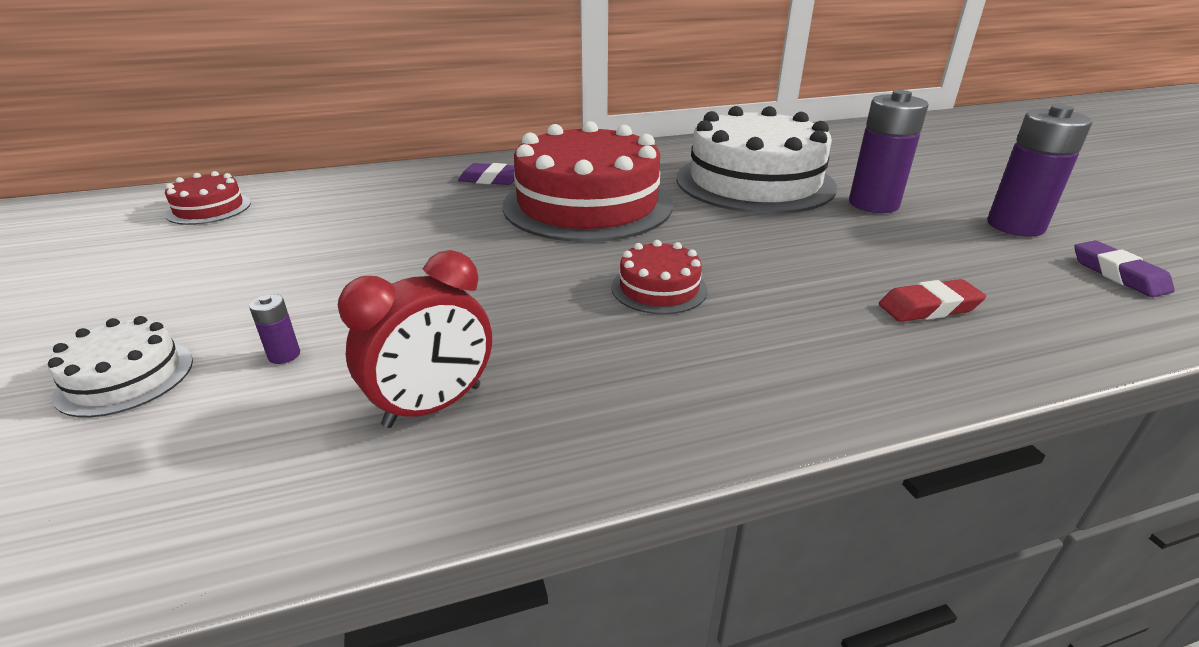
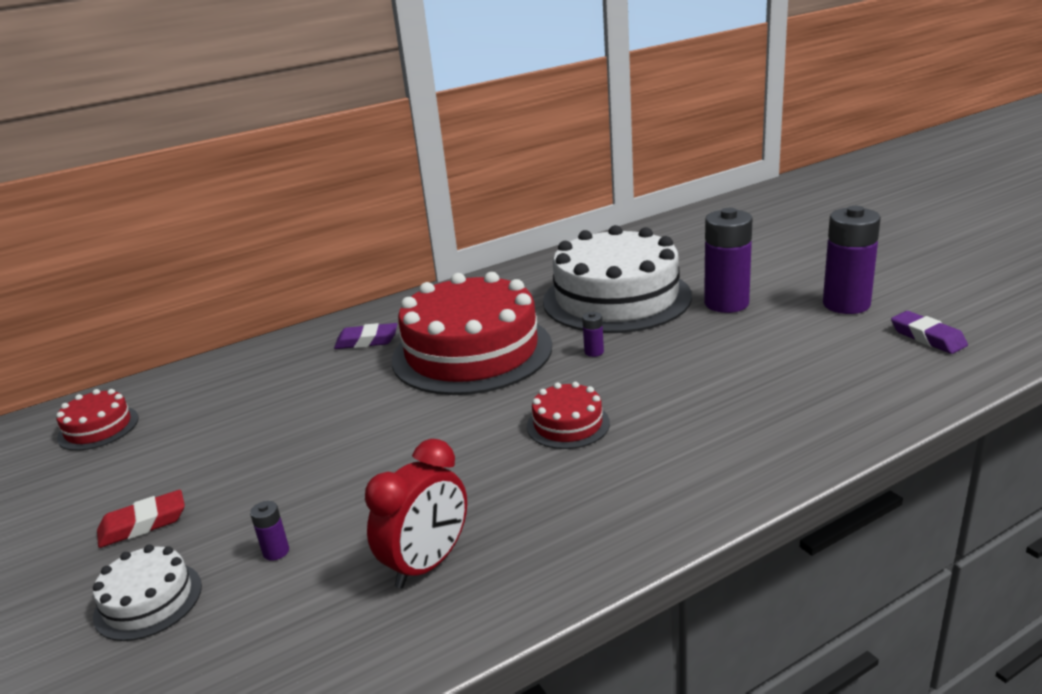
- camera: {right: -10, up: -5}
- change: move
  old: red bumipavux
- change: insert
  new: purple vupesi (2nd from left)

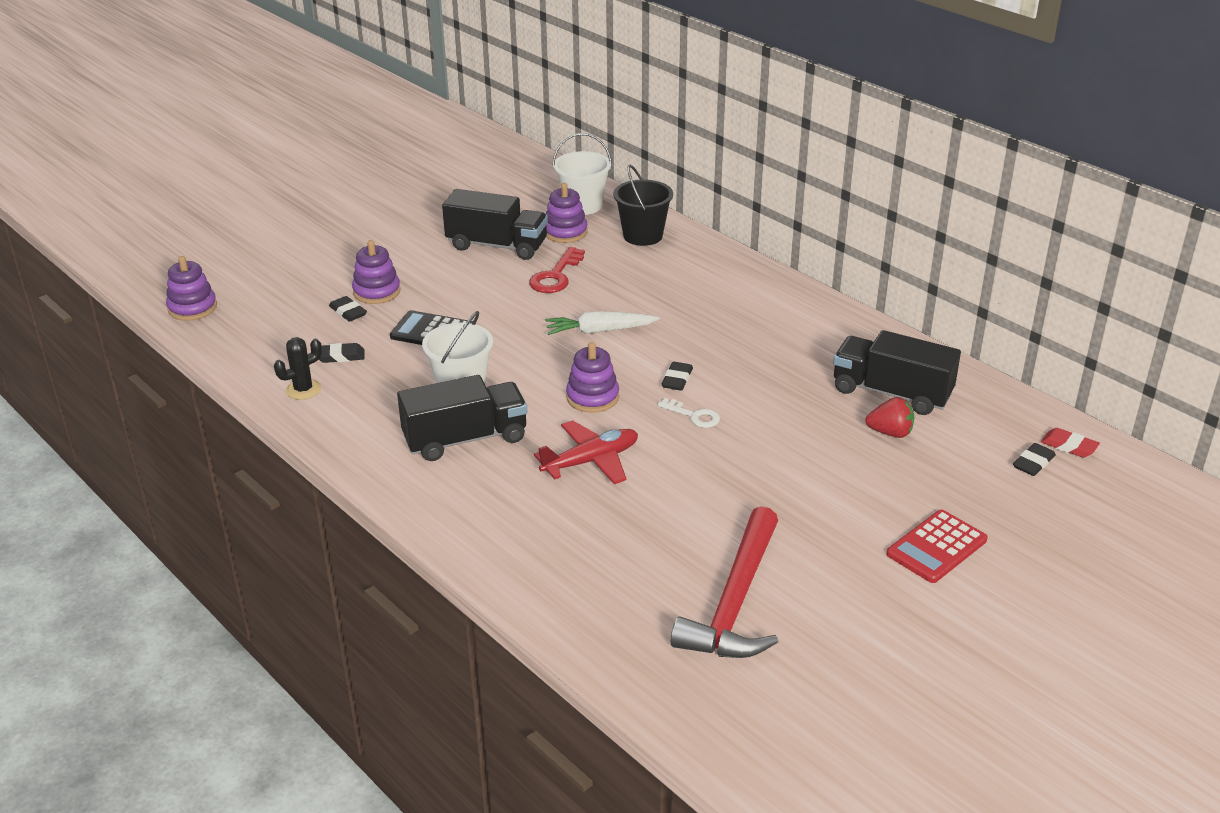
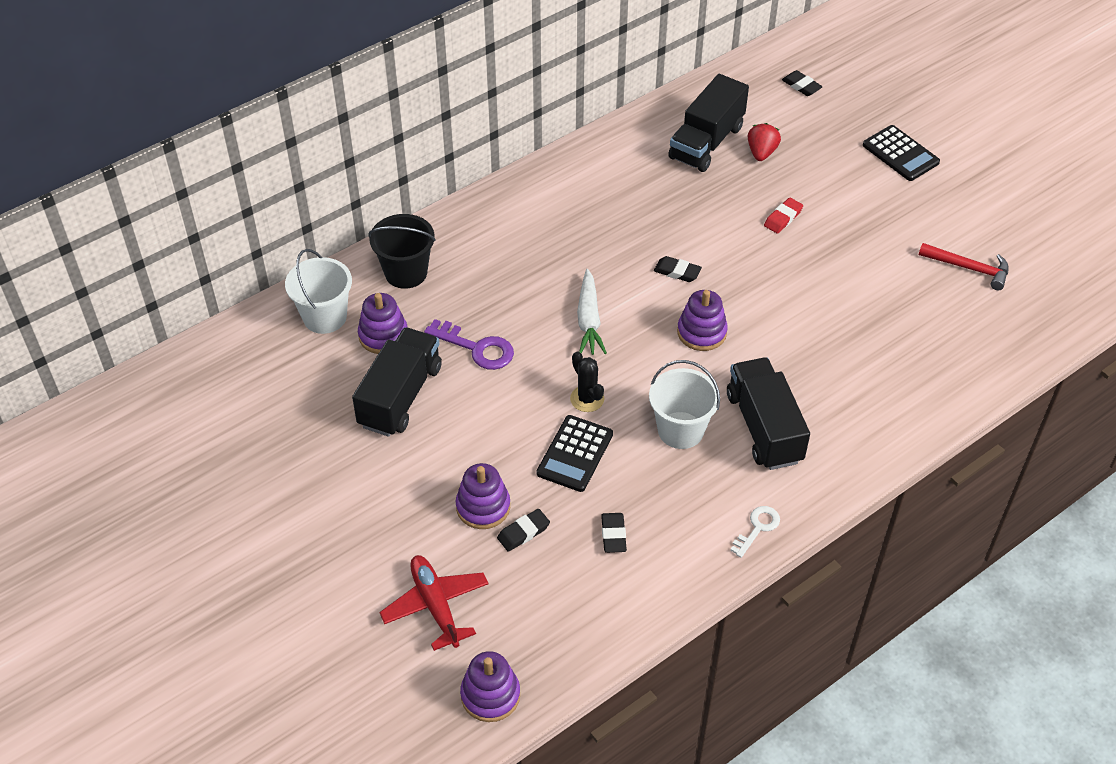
- camera: {right: -85, up: 15}
- change: move
  old: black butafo
- change: recolor
  old: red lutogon
  new: purple lutogon
- change: move
  old: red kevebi
- change: move
  old: white lutogon
- change: resize
  old: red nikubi
  factor: 0.58
- change: recolor
  old: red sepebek
  new: black sepebek (2nd from left)
- change: move
  old: red bumipavux

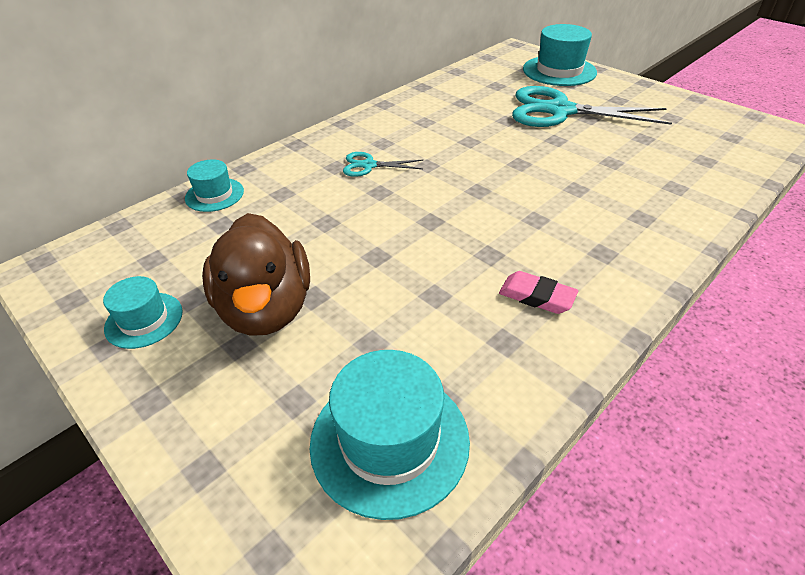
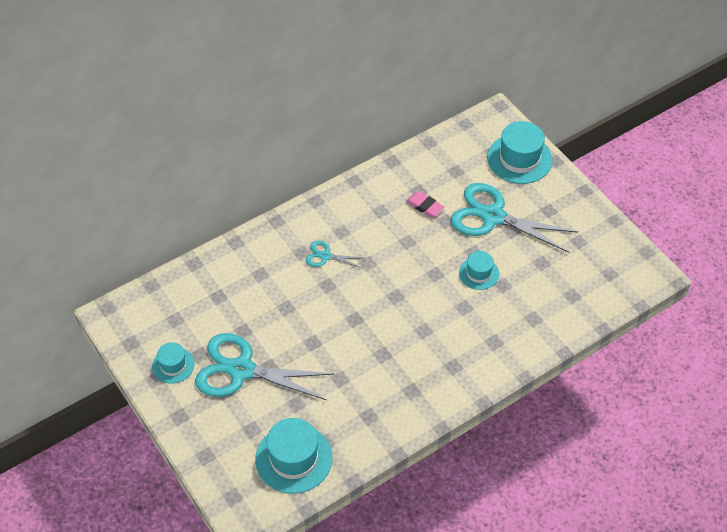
- camera: {right: 10, up: 10}
- change: move
  old: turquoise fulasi (2nd from left in the first image)
  new: turquoise fulasi (3rd from left)
- change: replace
  old: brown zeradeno
  new: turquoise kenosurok (1st from left)
- change: move
  old: pink bumipavux

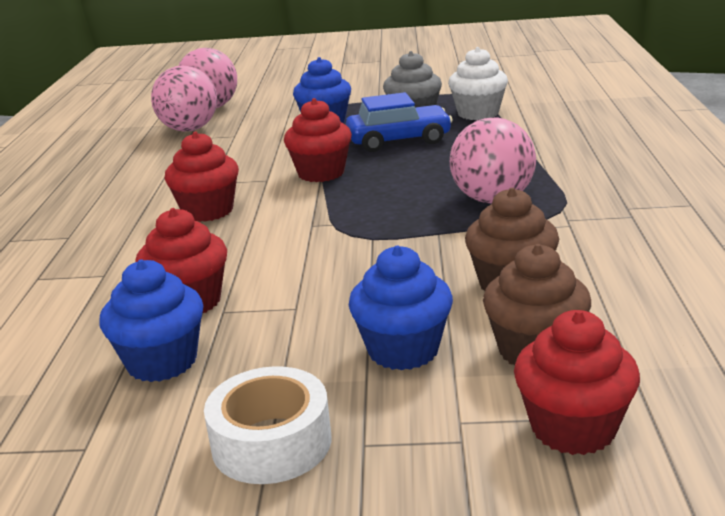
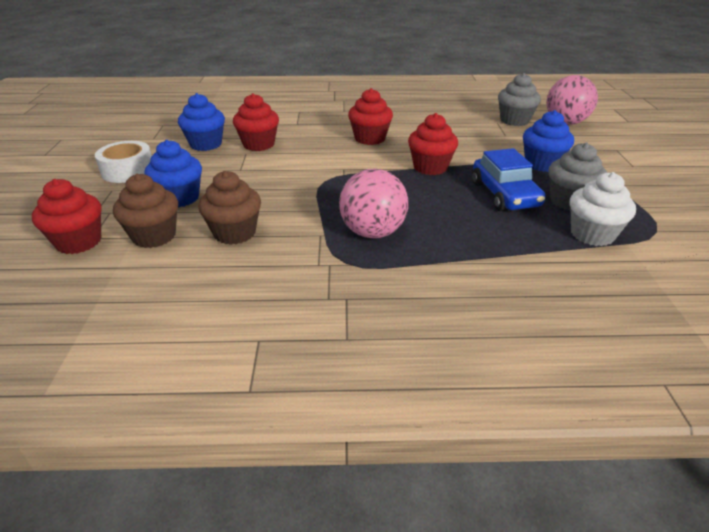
- camera: {right: 85, up: 10}
- change: replace
  old: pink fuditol (1st from left)
  new: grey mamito (1st from left)

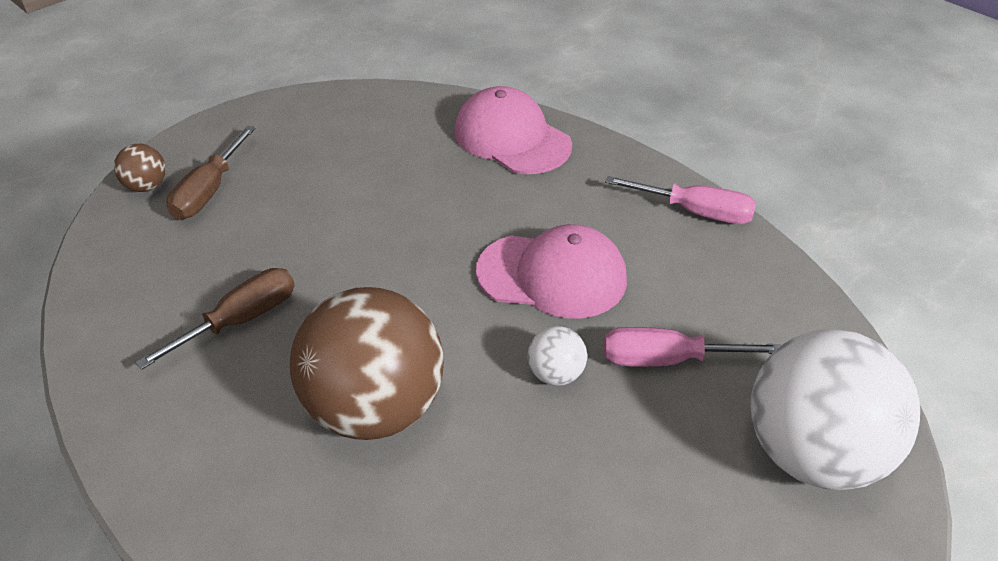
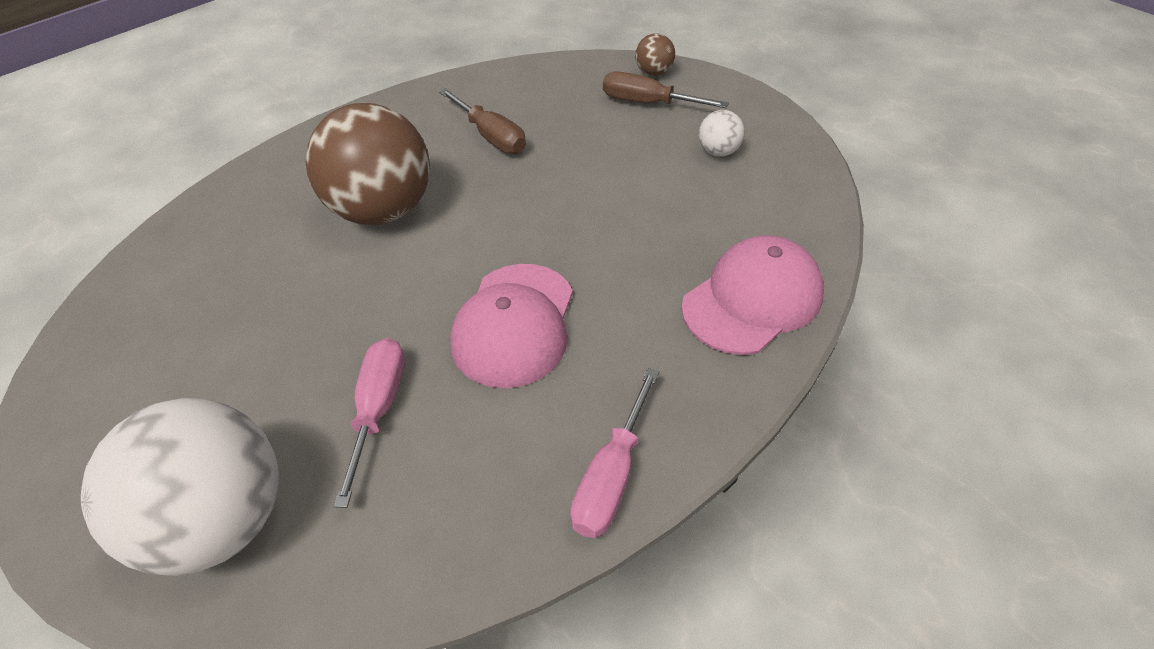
- camera: {right: 95, up: 5}
- change: move
  old: white fuditol (1st from left in the first image)
  new: white fuditol (2nd from left)

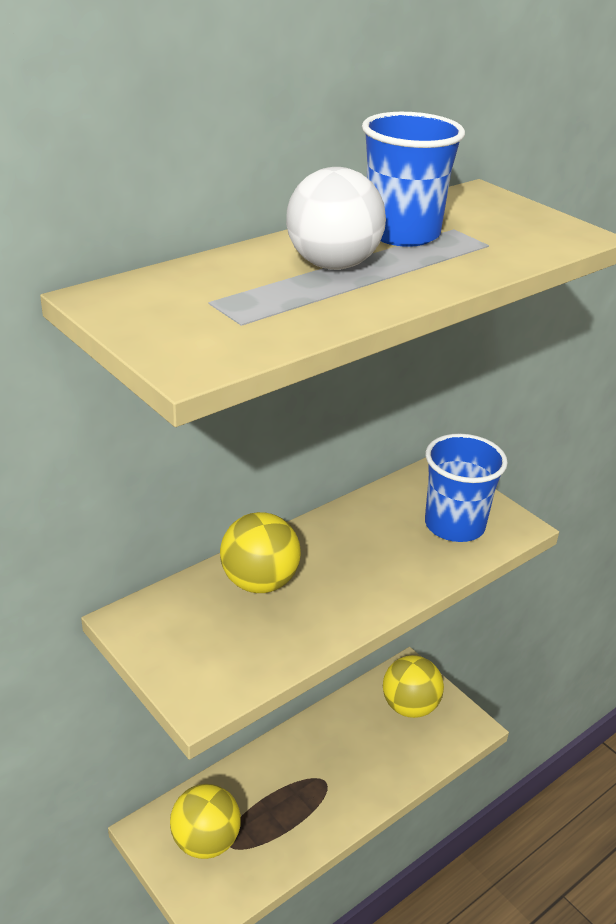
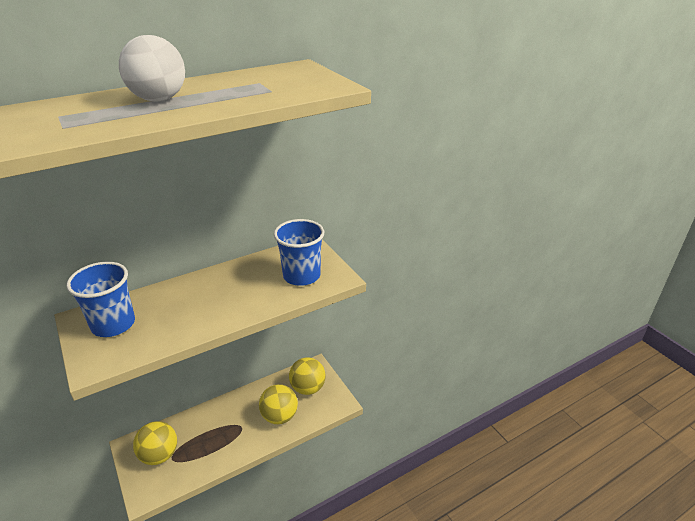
- camera: {right: 10, up: 0}
- change: move
  old: yellow fuditol (2nd from left)
- change: move
  old: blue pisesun (1st from left)

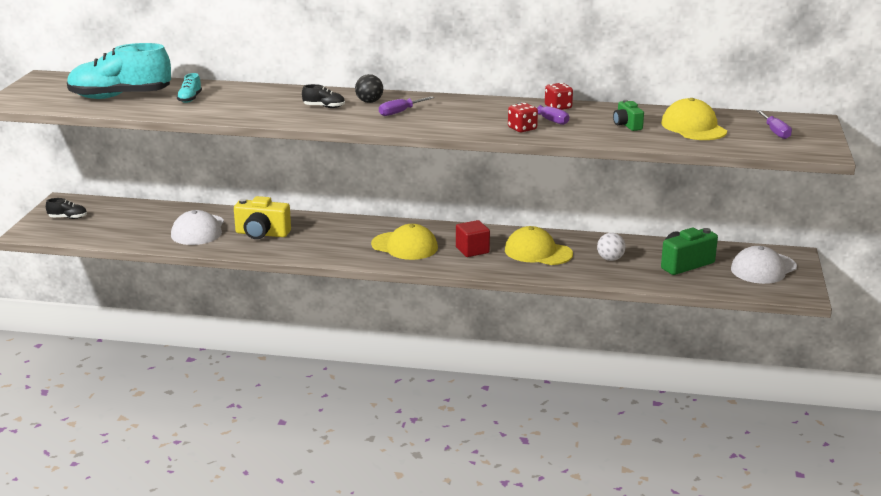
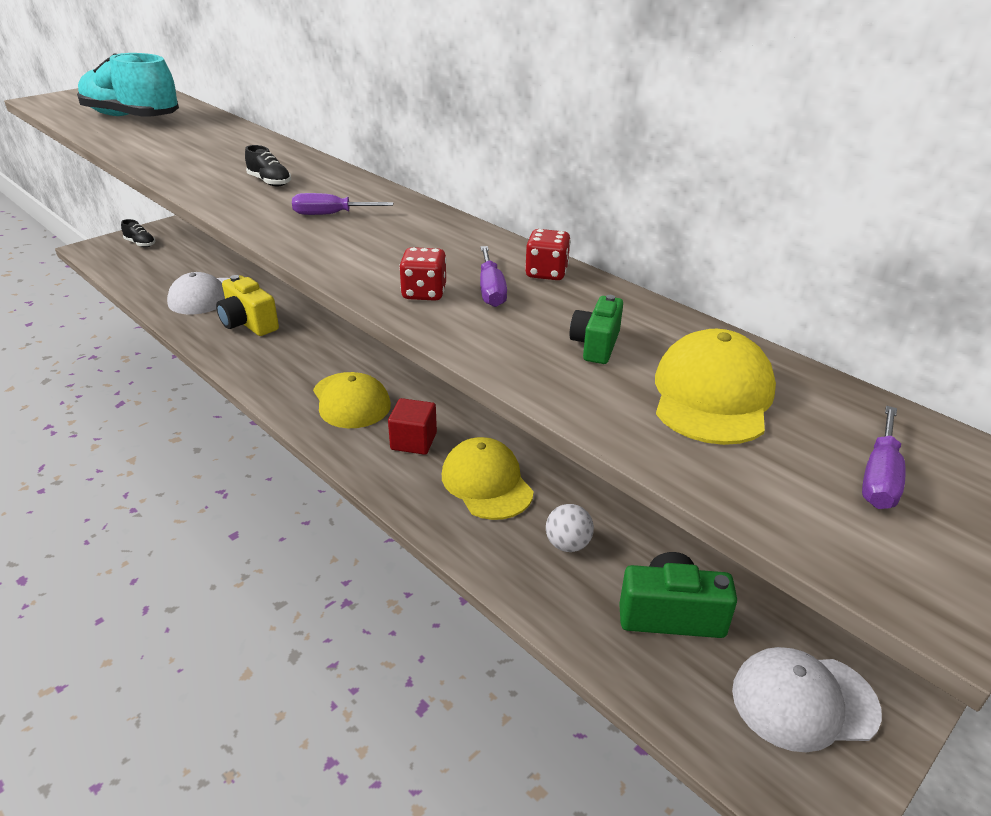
- camera: {right: 35, up: 10}
- change: delete
  old: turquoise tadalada (2nd from left)
- change: delete
  old: black fuditol

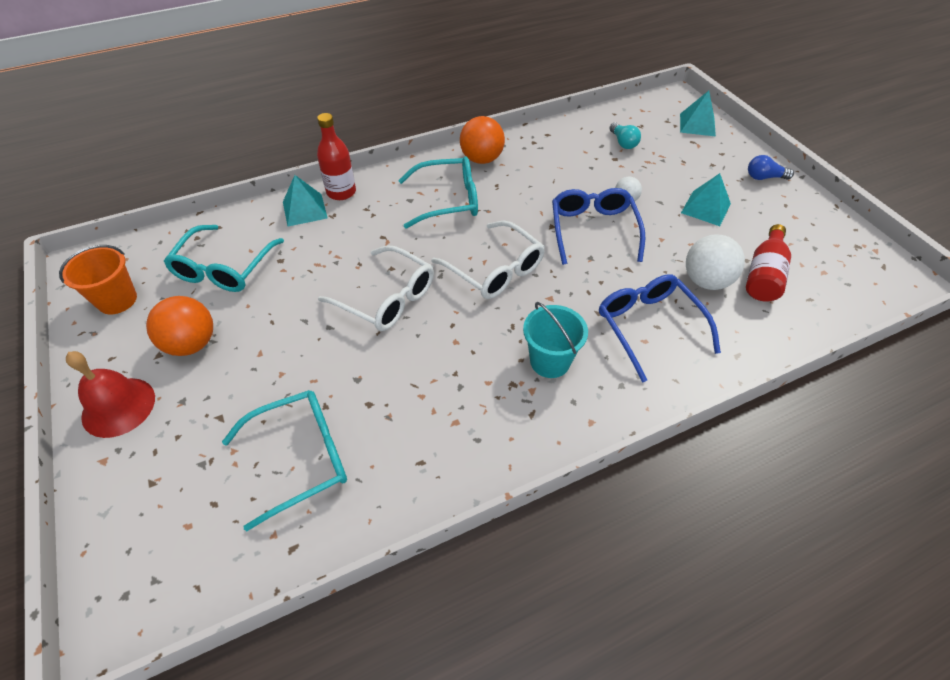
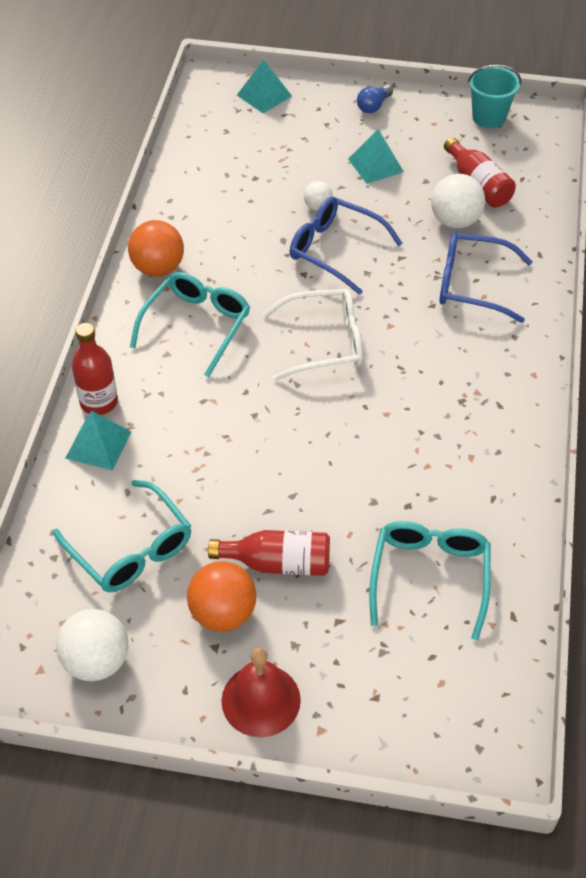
- camera: {right: -55, up: 0}
- change: replace
  old: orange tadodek
  new: white fuditol (1st from left)
- change: delete
  old: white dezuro (1st from left)
- change: move
  old: turquoise tadodek
- change: delete
  old: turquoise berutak
- change: insert
  new: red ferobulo (2nd from left)

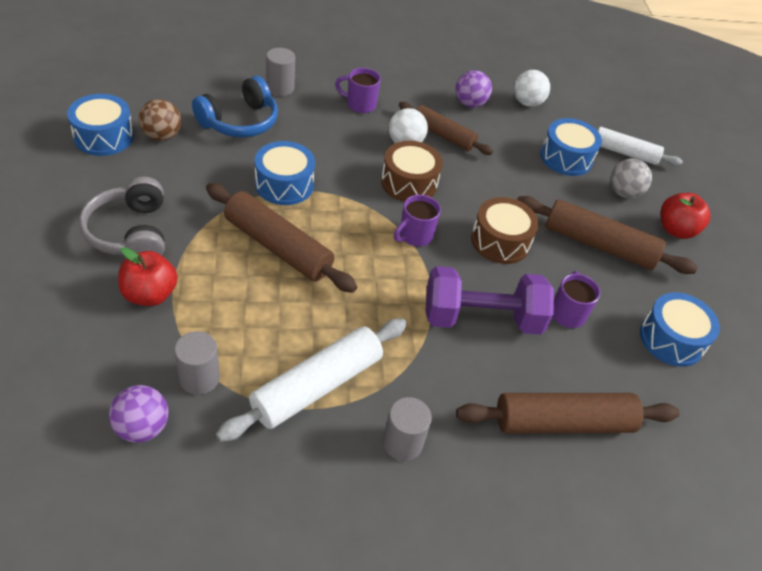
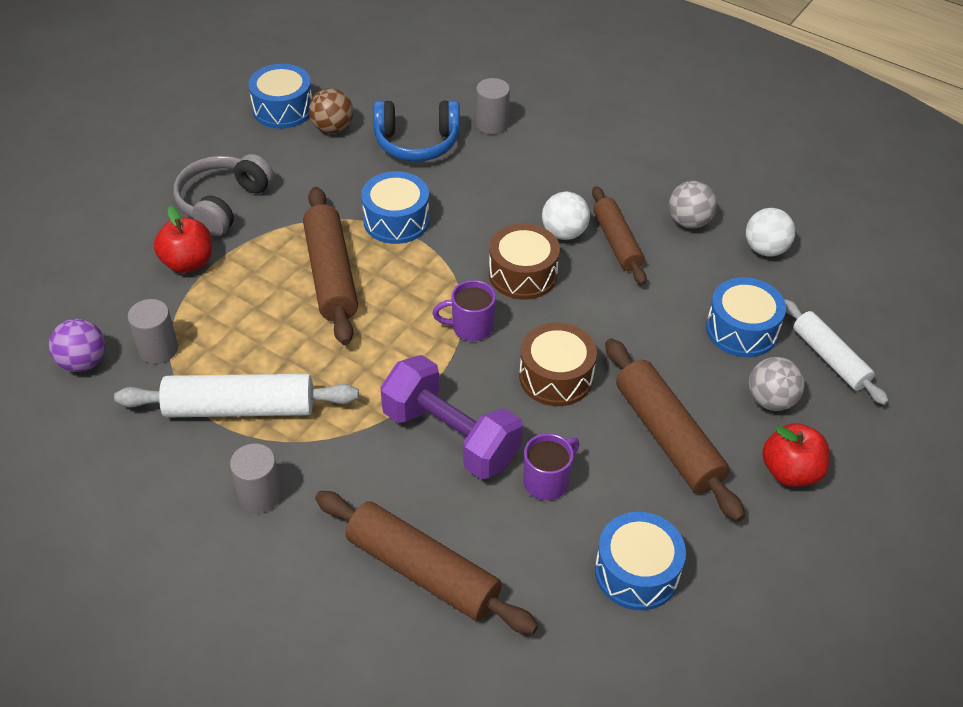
- camera: {right: 45, up: 0}
- change: delete
  old: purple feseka (1st from left)
- change: recolor
  old: purple fuditol (2nd from left)
  new: grey fuditol (1st from left)

